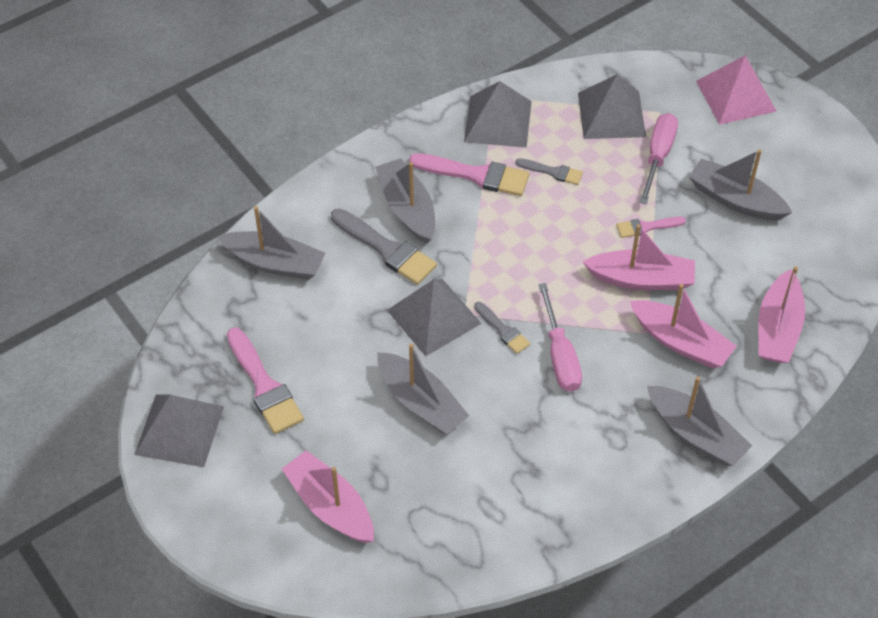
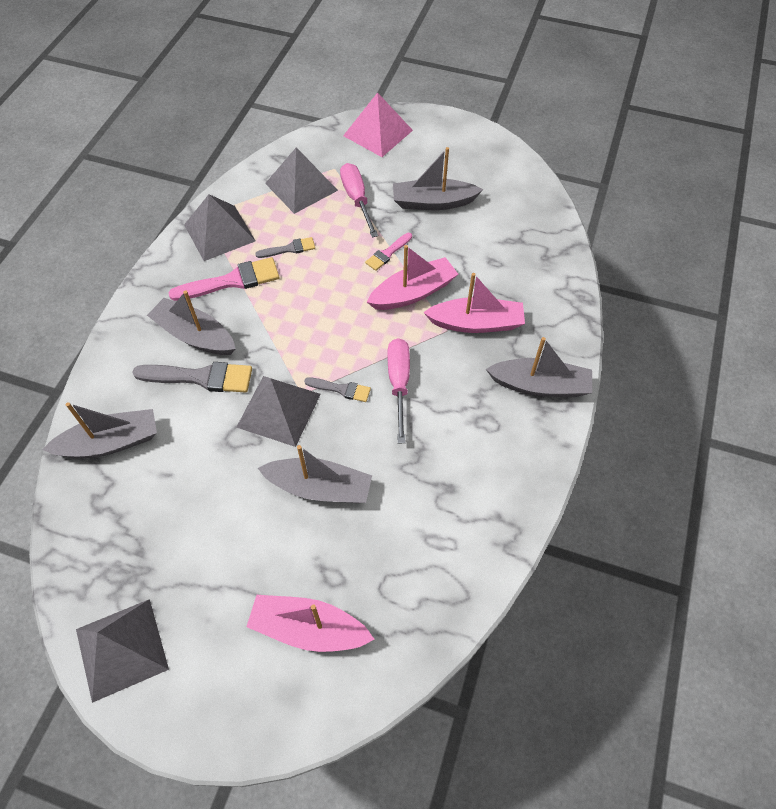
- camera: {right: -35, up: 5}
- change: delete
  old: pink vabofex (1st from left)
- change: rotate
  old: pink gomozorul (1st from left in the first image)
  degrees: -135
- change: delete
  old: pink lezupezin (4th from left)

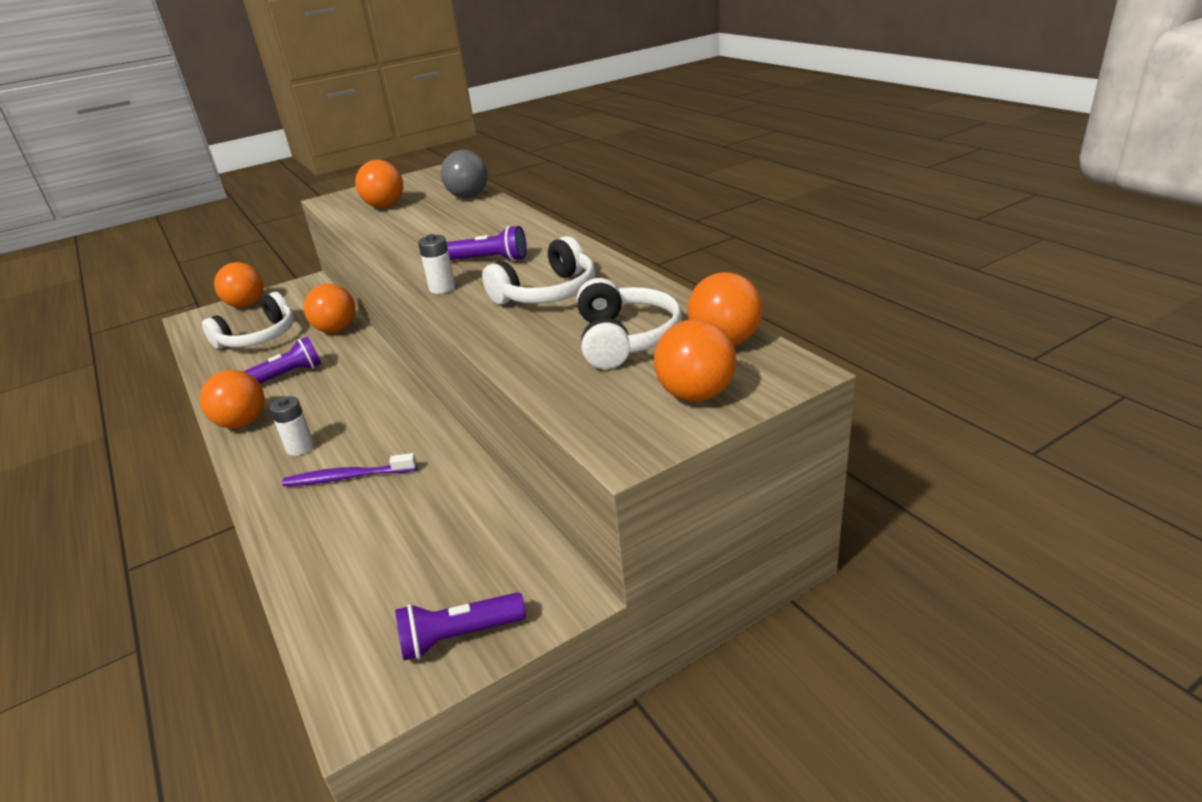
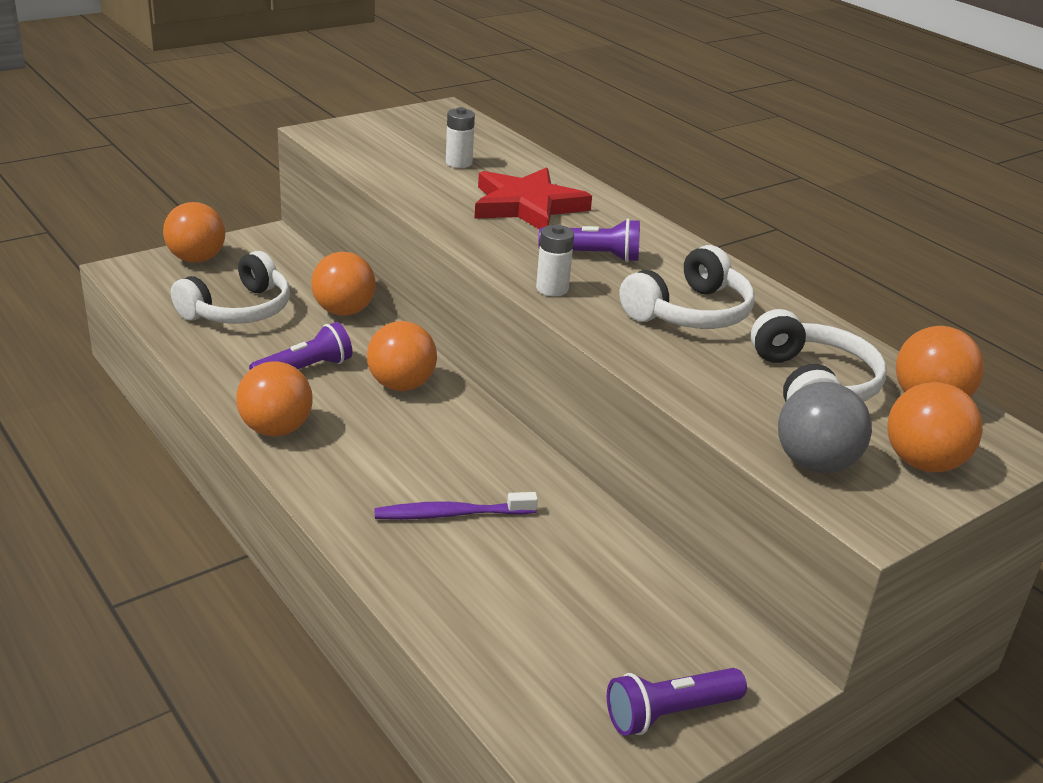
- camera: {right: -10, up: 0}
- change: move
  old: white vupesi (1st from left)
- change: move
  old: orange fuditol (4th from left)
- change: move
  old: grey fuditol
- change: insert
  new: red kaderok

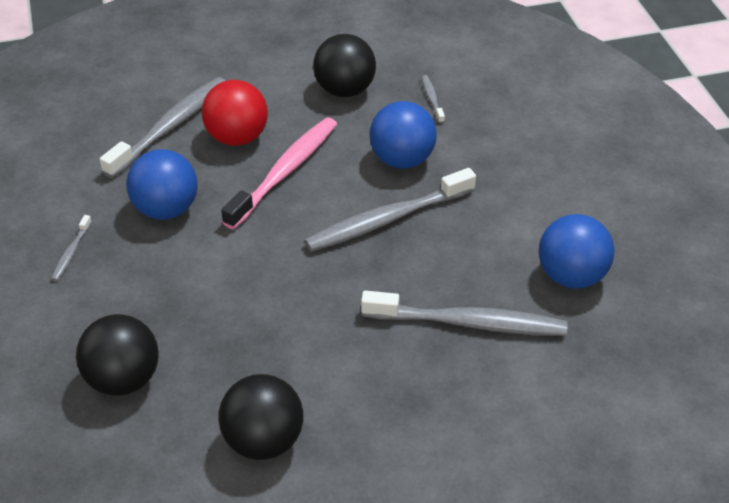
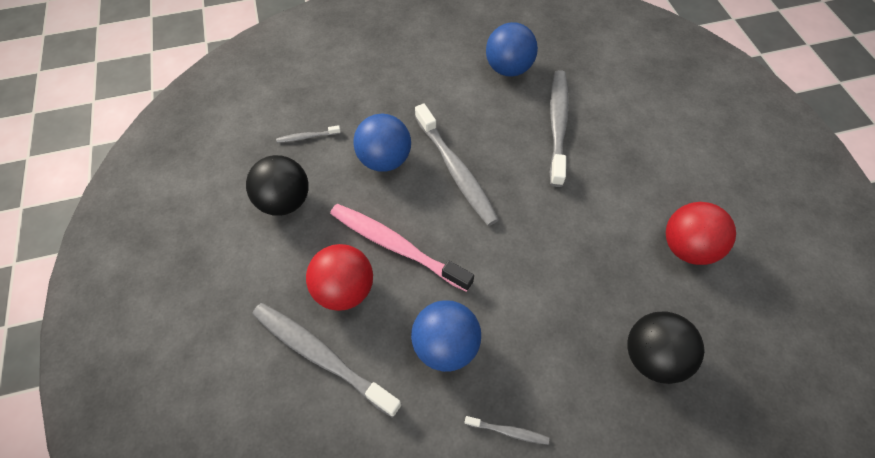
- camera: {right: -90, up: 15}
- change: recolor
  old: black fuditol (2nd from left)
  new: red fuditol (2nd from left)

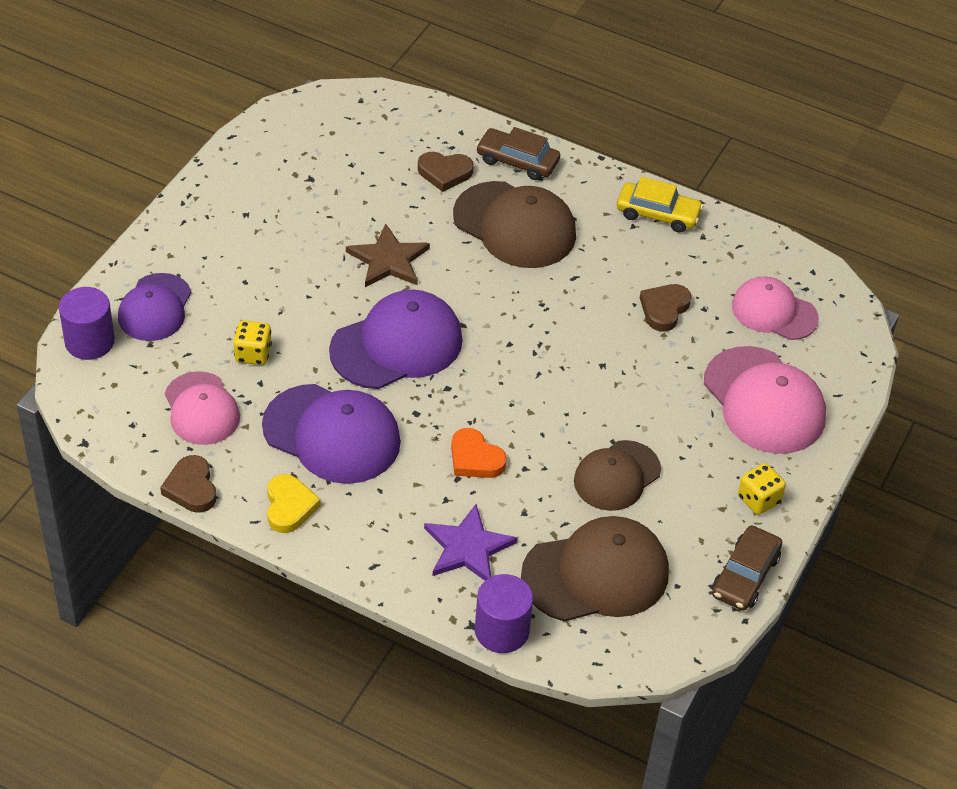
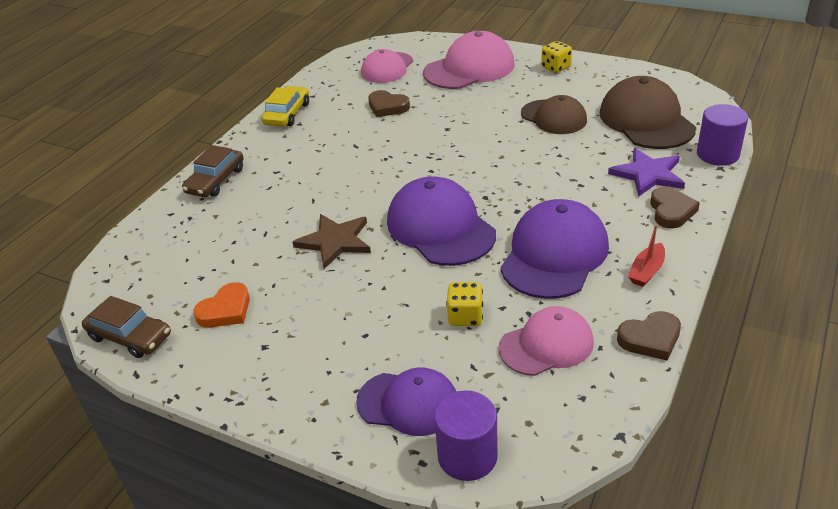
- camera: {right: -85, up: -10}
- change: replace
  old: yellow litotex
  new: red lezupezin
- change: move
  old: brown litotex (2nd from left in the first image)
  new: brown litotex (3rd from left)
- change: move
  old: orange litotex
- change: delete
  old: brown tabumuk (1st from left)
- change: move
  old: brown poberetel (2nd from left in the first image)
  new: brown poberetel (1st from left)

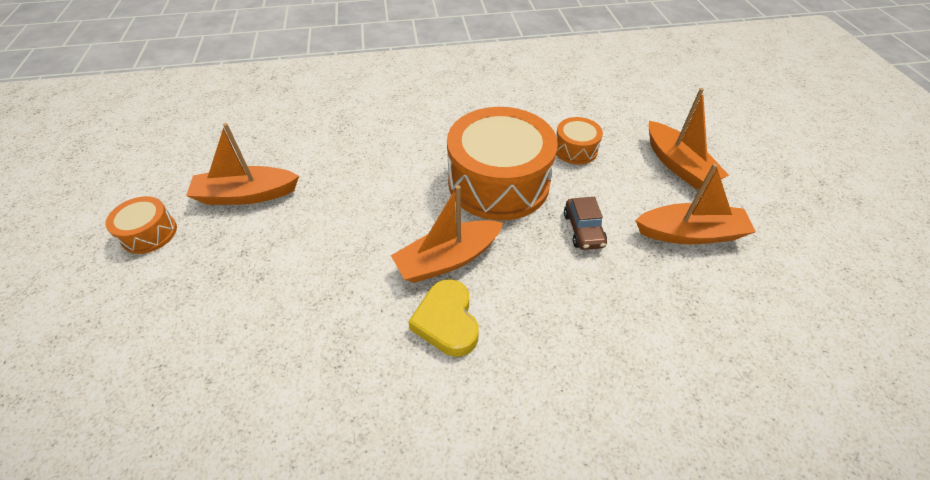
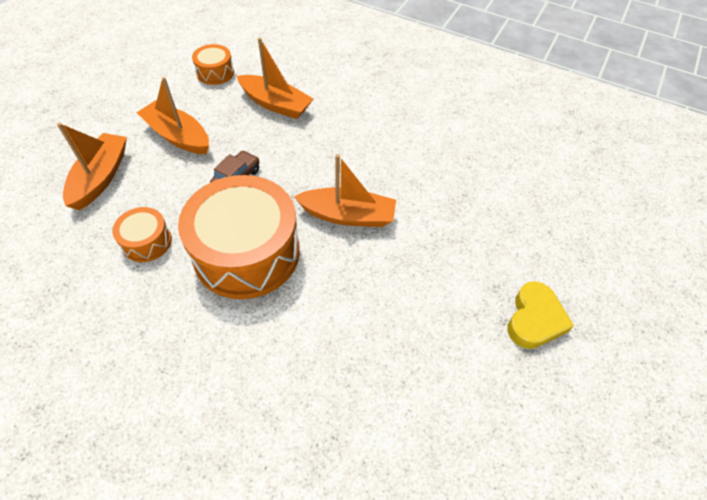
- camera: {right: -145, up: 5}
- change: move
  old: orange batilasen (1st from left in the first image)
  new: orange batilasen (2nd from left)
- change: move
  old: orange lezupezin (1st from left in the first image)
  new: orange lezupezin (3rd from left)
- change: move
  old: yellow litotex

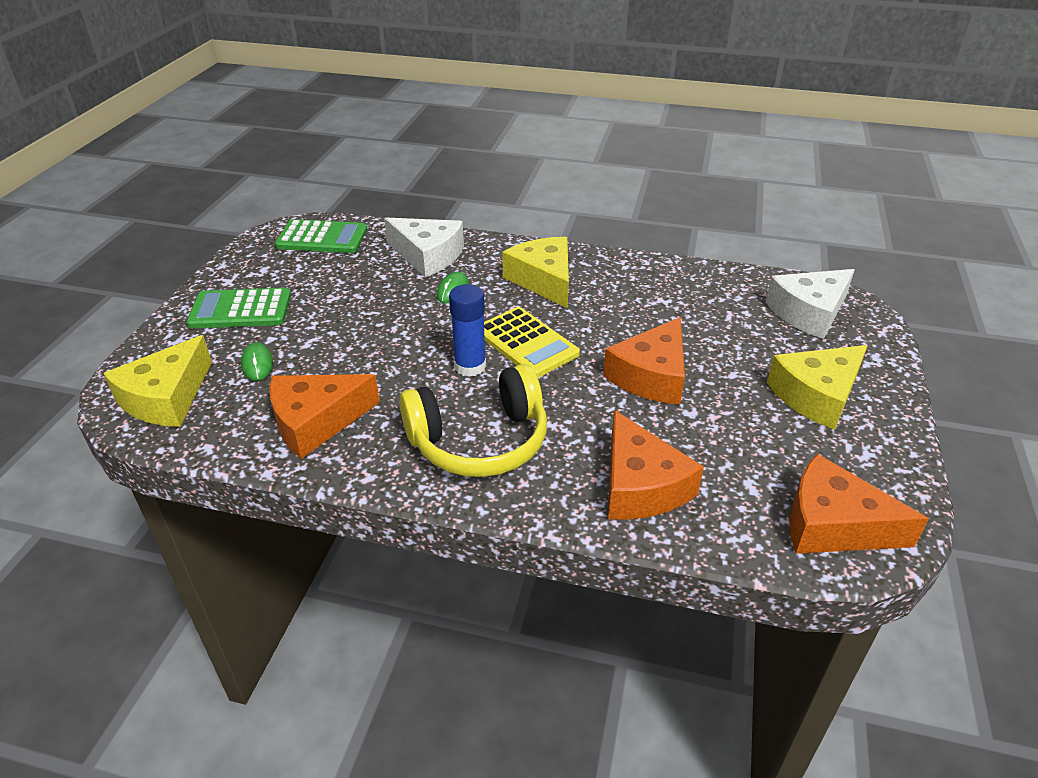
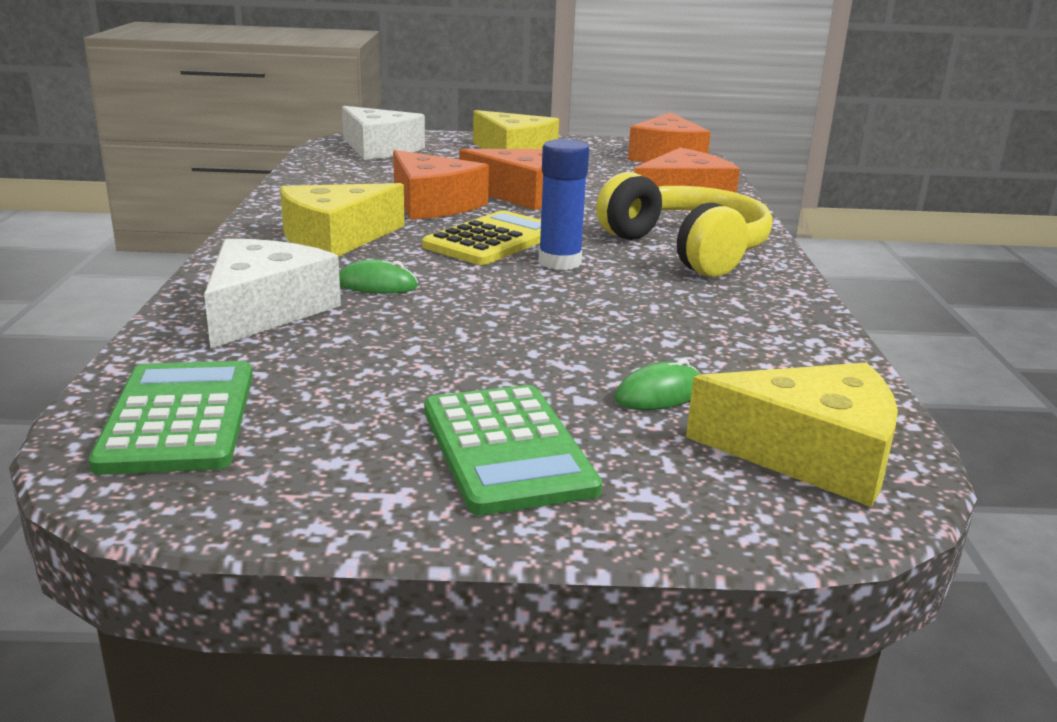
- camera: {right: -105, up: -15}
- change: move
  old: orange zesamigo (1st from left)

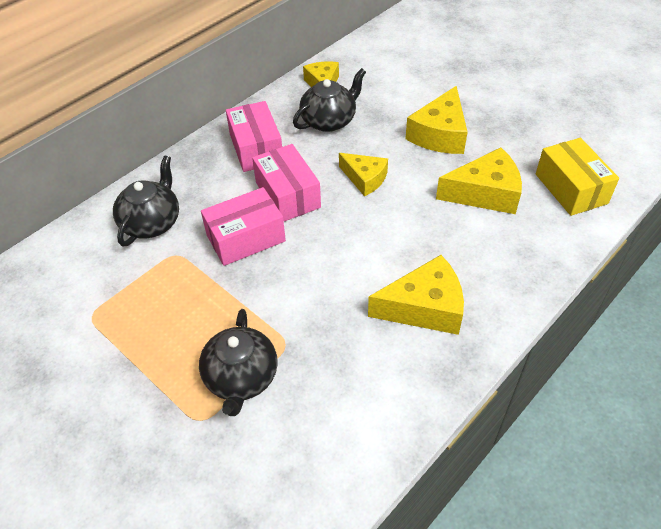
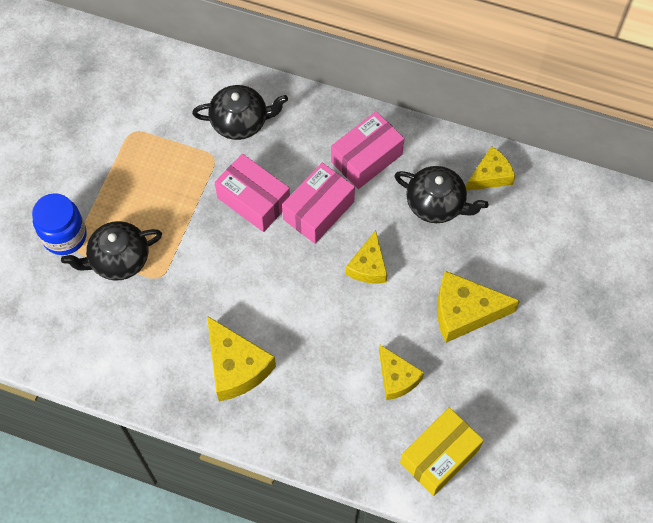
- camera: {right: 65, up: 15}
- change: resize
  old: yellow zesamigo (5th from left in the first image)
  factor: 0.65
- change: insert
  new: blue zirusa

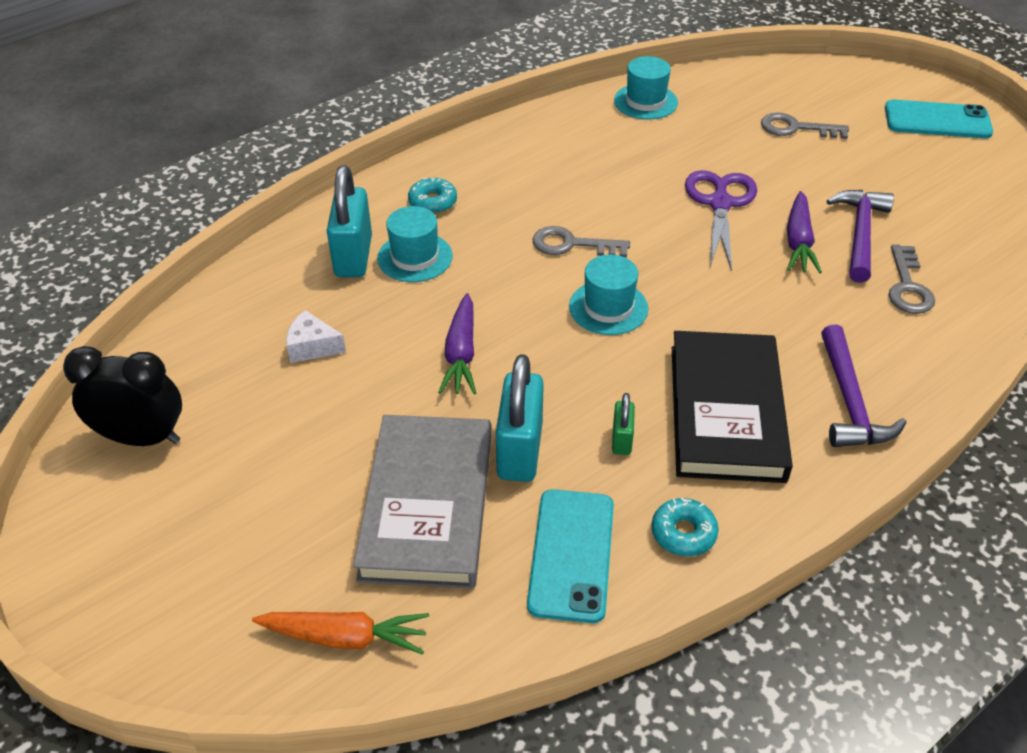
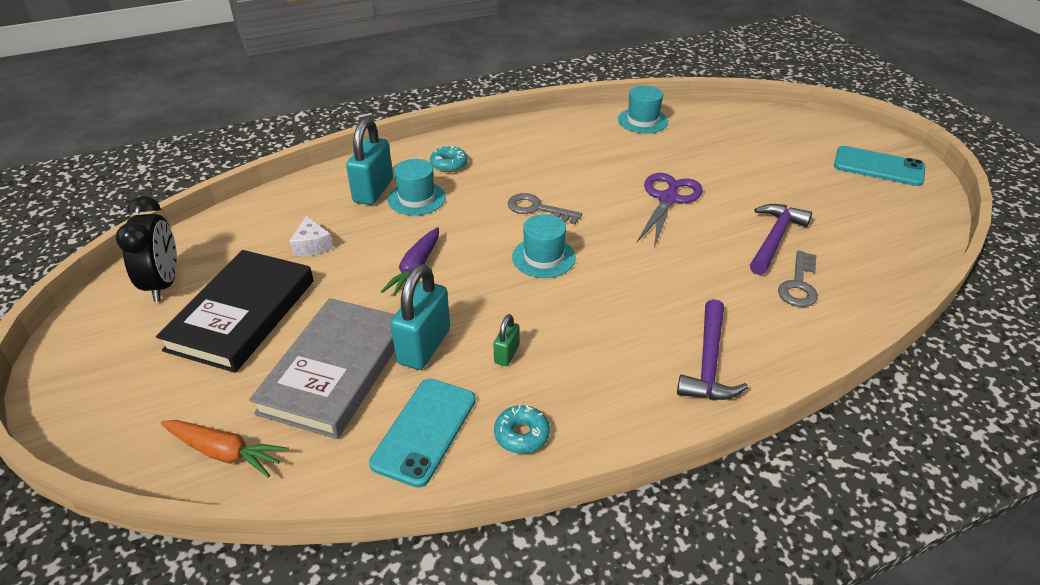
- camera: {right: 15, up: -5}
- change: rotate
  old: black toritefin
  degrees: 60
- change: rotate
  old: white zesamigo
  degrees: -135
- change: move
  old: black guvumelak
- change: delete
  old: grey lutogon (2nd from left)
- change: delete
  old: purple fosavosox (2nd from left)

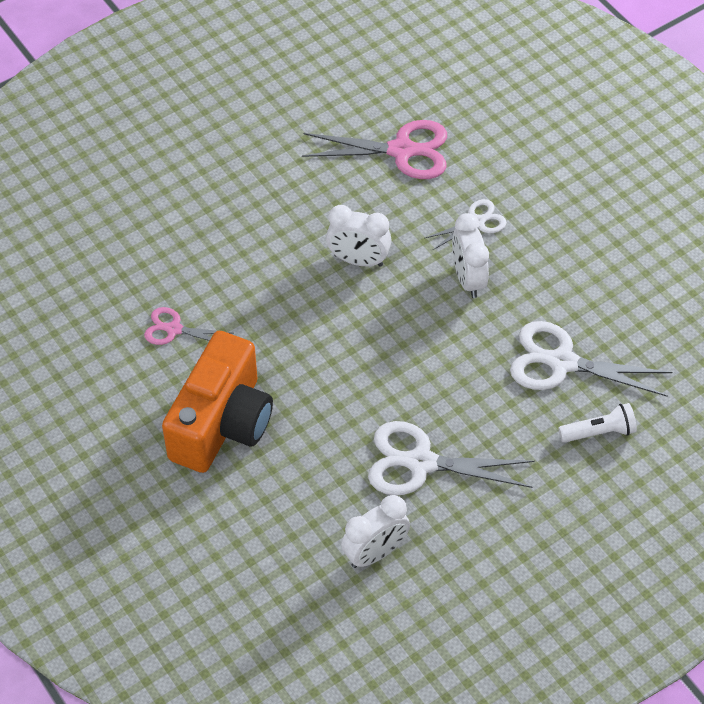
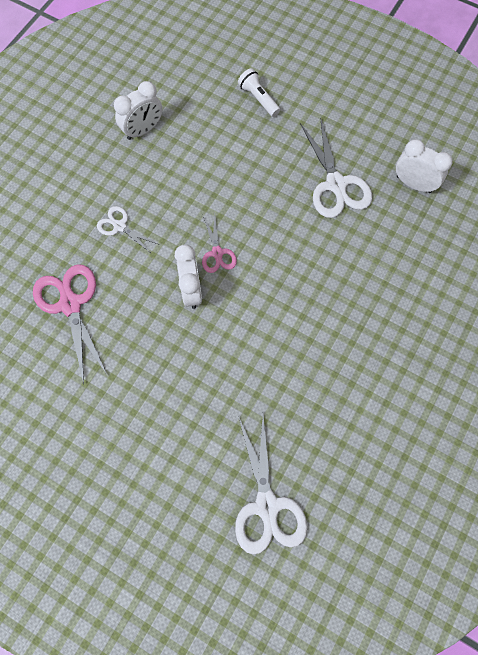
- camera: {right: -115, up: 15}
- change: move
  old: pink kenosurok (1st from left in the first image)
  new: pink kenosurok (2nd from left)
- change: delete
  old: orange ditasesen
- change: move
  old: white toritefin (3rd from left in the first image)
  new: white toritefin (1st from left)
- change: move
  old: white kenosurok (3rd from left in the first image)
  new: white kenosurok (2nd from left)

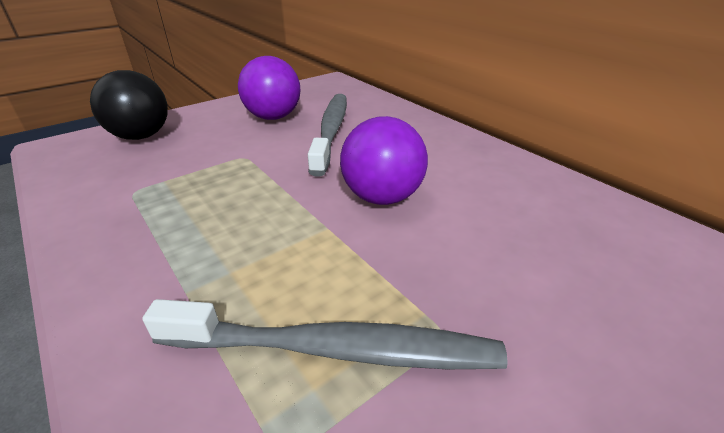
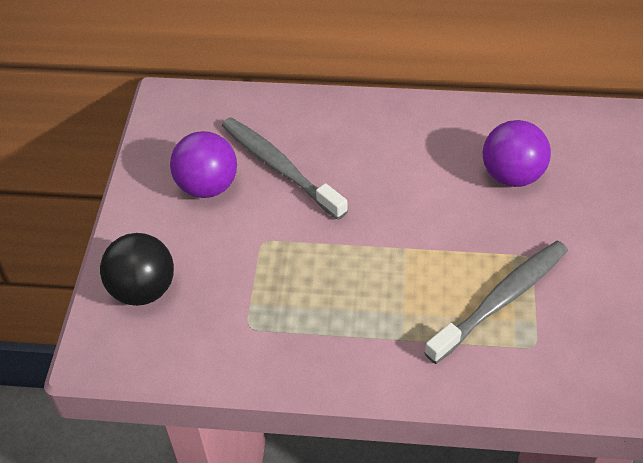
- camera: {right: -45, up: 15}
- change: move
  old: purple fuditol (2nd from left)

